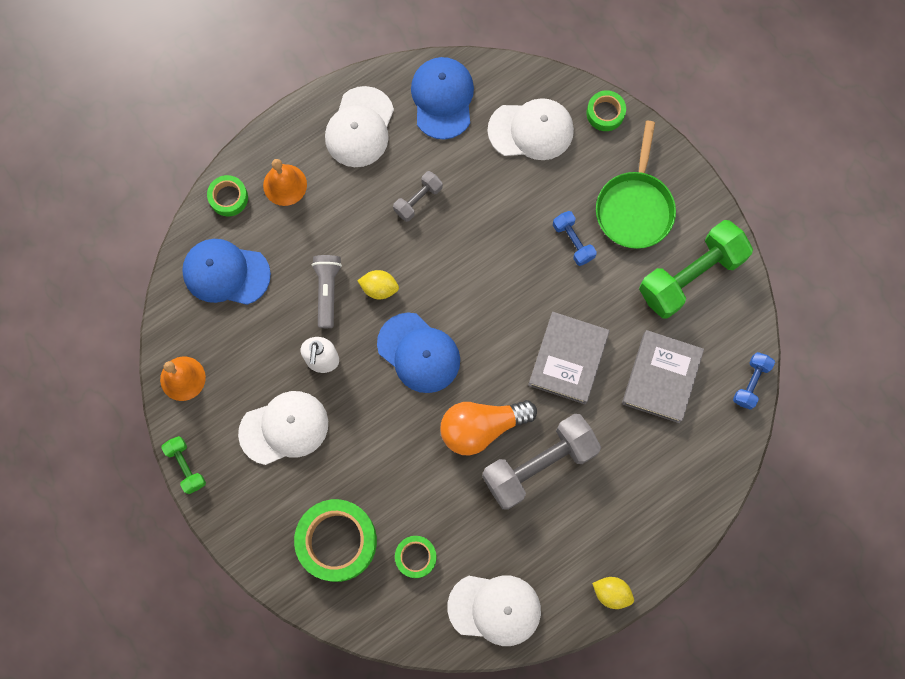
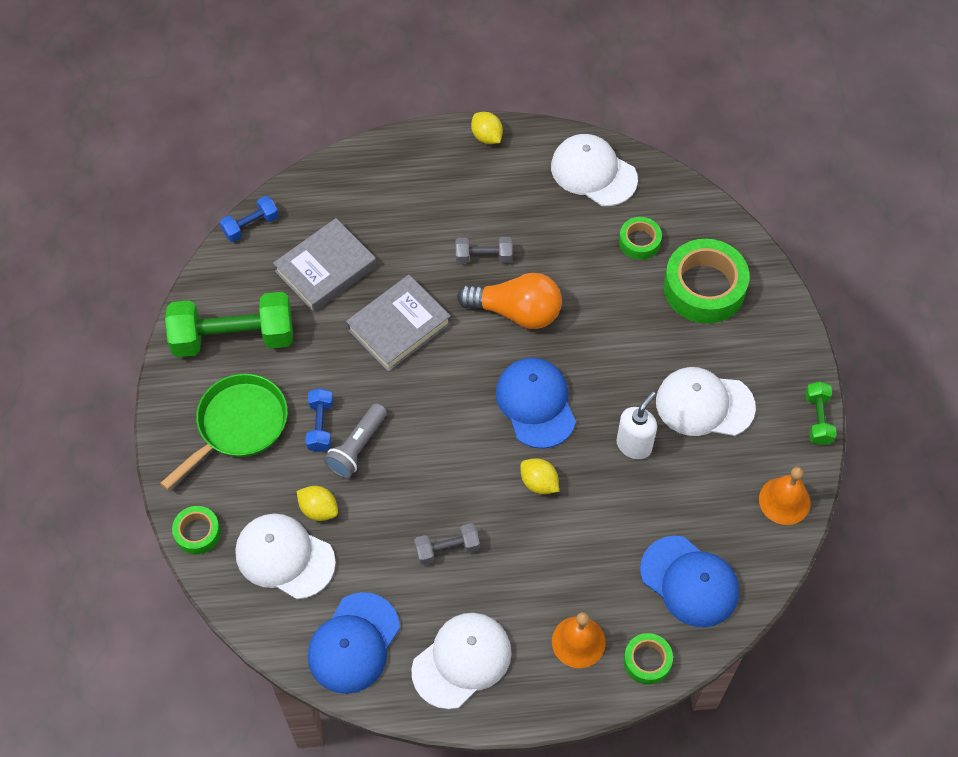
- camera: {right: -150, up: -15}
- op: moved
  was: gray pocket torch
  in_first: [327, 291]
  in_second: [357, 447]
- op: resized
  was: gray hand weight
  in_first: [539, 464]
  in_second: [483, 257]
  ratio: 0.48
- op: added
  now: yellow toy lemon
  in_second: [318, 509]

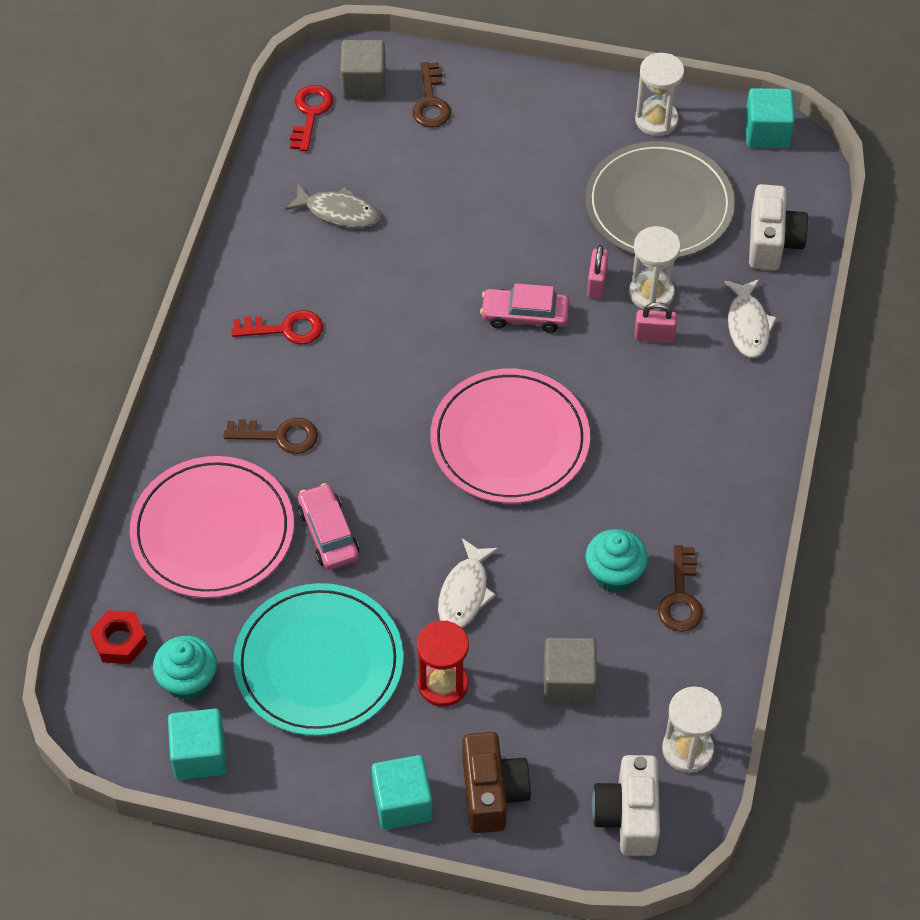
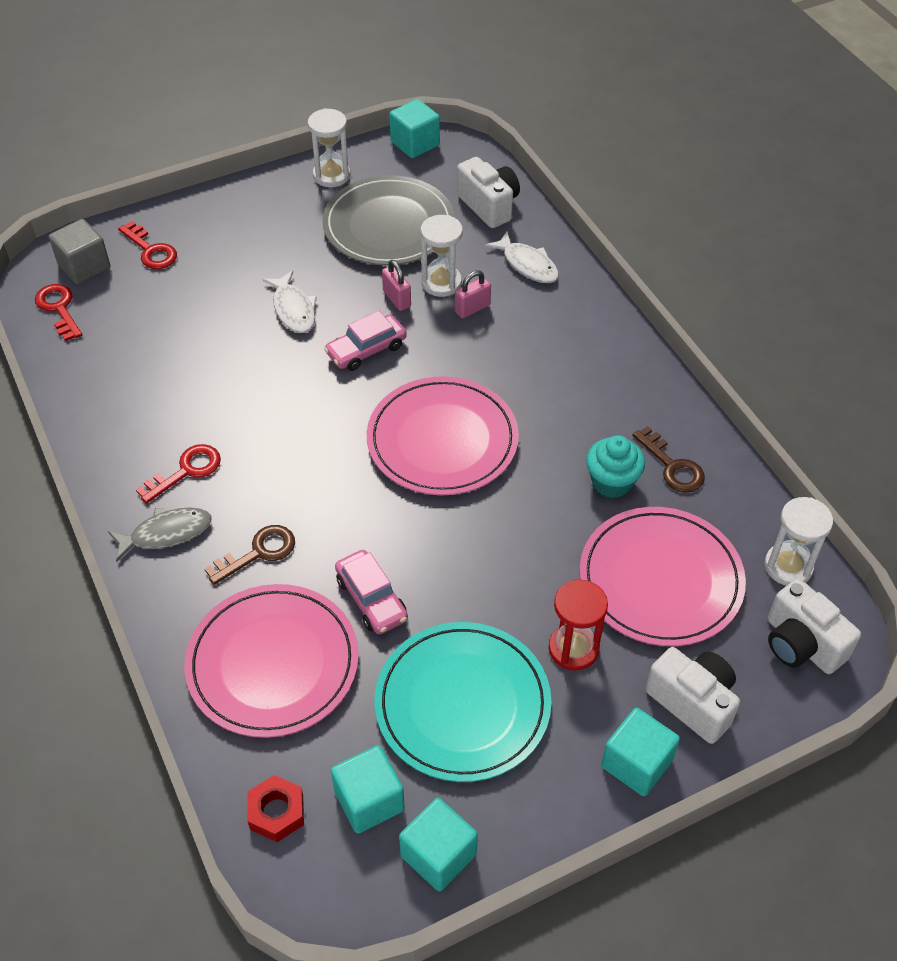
- camera: {right: -40, up: -5}
- op: replaced
  was: aqua fairy cake
  now: aqua block
  in_first: [188, 681]
  in_second: [369, 800]
- op: moved
  was: gray fish
  in_first: [338, 212]
  in_second: [166, 533]
- op: turned
  was: pink car
  in_first: [328, 533]
  in_second: [371, 599]
  clockwise: -150
- op: recoloured
  was: brown door key
  now: crimson door key
  in_first: [431, 102]
  in_second: [151, 250]
- op: moved
  was: white fish
  in_first: [465, 593]
  in_second: [293, 309]
- op: recoloured
  was: brown camera
  now: white camera
  in_first: [492, 793]
  in_second: [693, 702]
- op: replaced
  was: gray block
  now: pink plate
  in_first: [568, 682]
  in_second: [660, 580]

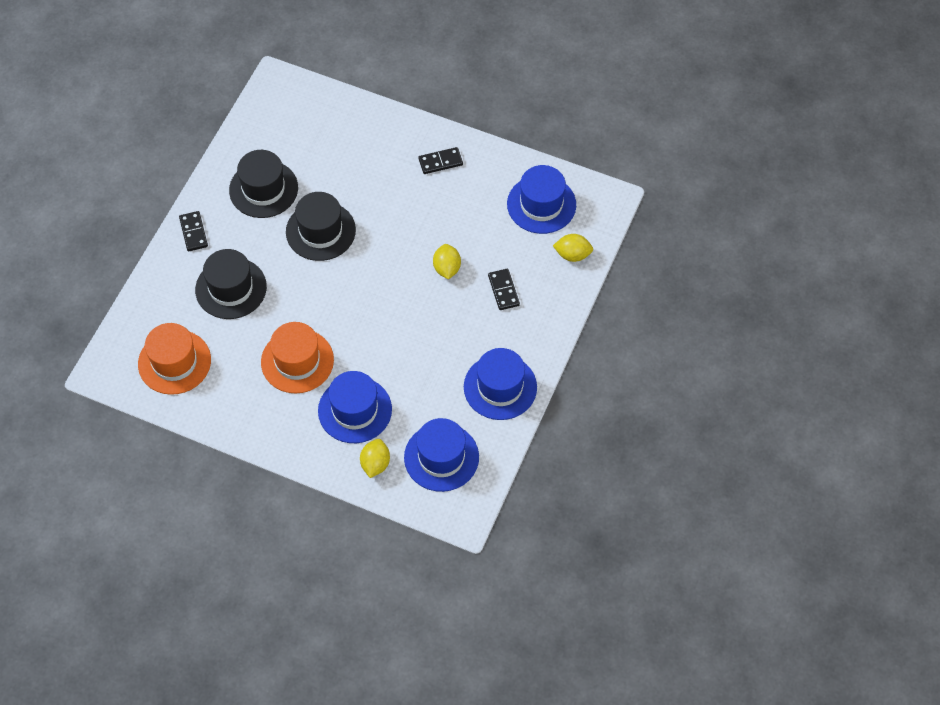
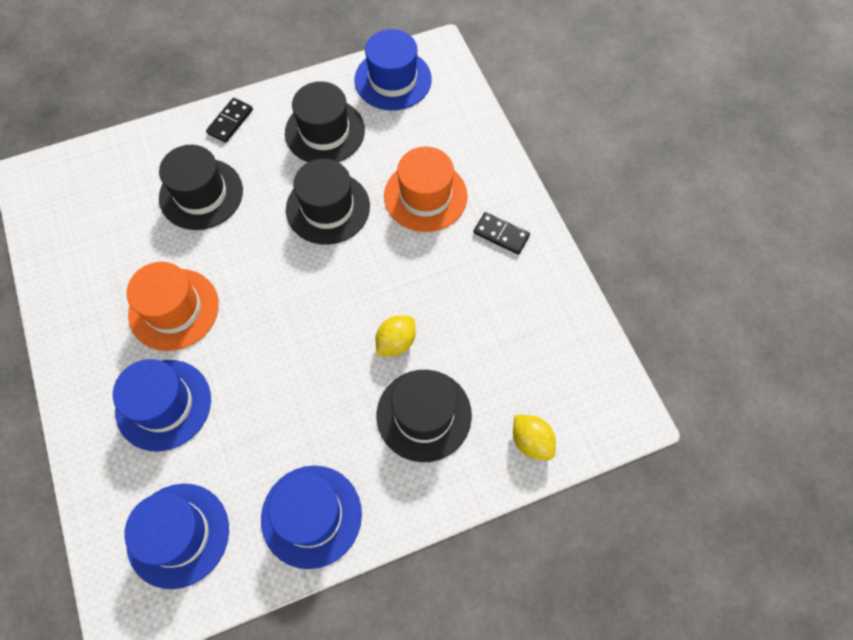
- camera: {right: 45, up: 5}
- op: moved
  was: orange-coloured tall hat
  in_first: [174, 362]
  in_second: [425, 196]
- op: removed
  was: yellow toy lemon
  in_first: [375, 464]
- op: replaced
  was: ebony domino
  now: ebony tall hat
  in_first: [503, 290]
  in_second: [424, 415]
- op: moved
  was: royal blue tall hat
  in_first: [541, 204]
  in_second: [393, 79]

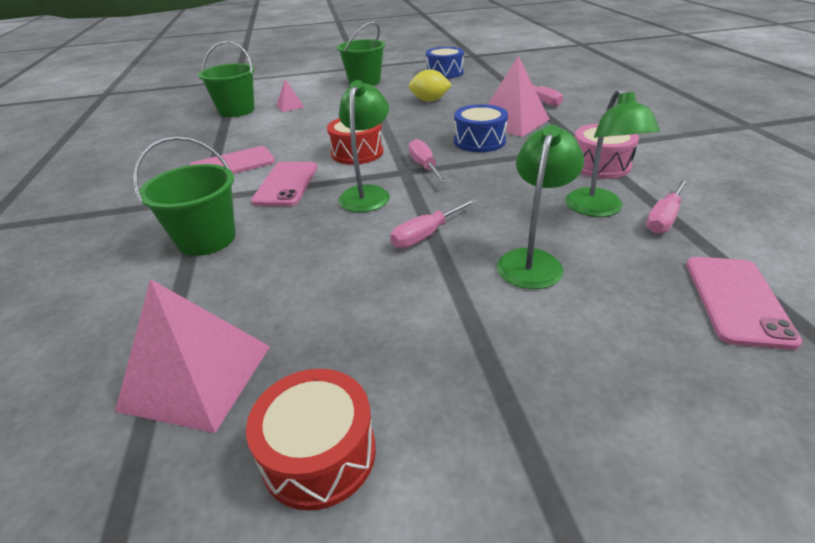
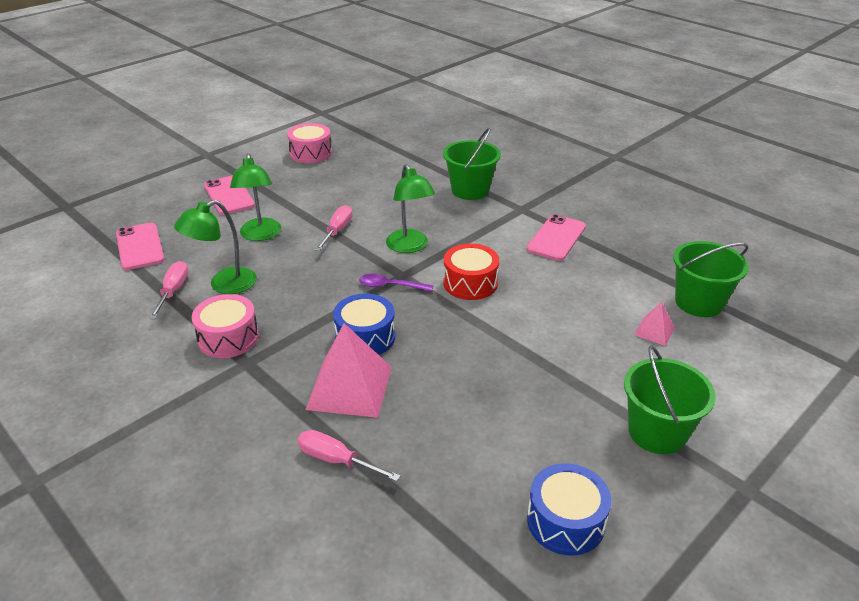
- camera: {right: 145, up: 0}
- op: removed
  was: pink pyramid shape
  in_first: [197, 376]
- op: recoloured
  was: crimson drum
  now: pink drum
  in_first: [319, 453]
  in_second: [310, 153]
- op: moved
  was: pink phone
  in_first: [286, 184]
  in_second: [229, 195]
- op: removed
  was: yellow toy lemon
  in_first: [429, 100]
- op: replaced
  was: pink flat screwdriver
  now: royal purple spoon
  in_first: [425, 166]
  in_second: [391, 286]
- op: turned
  was: emerald lamp
  in_first: [598, 209]
  in_second: [224, 285]
  clockwise: -90

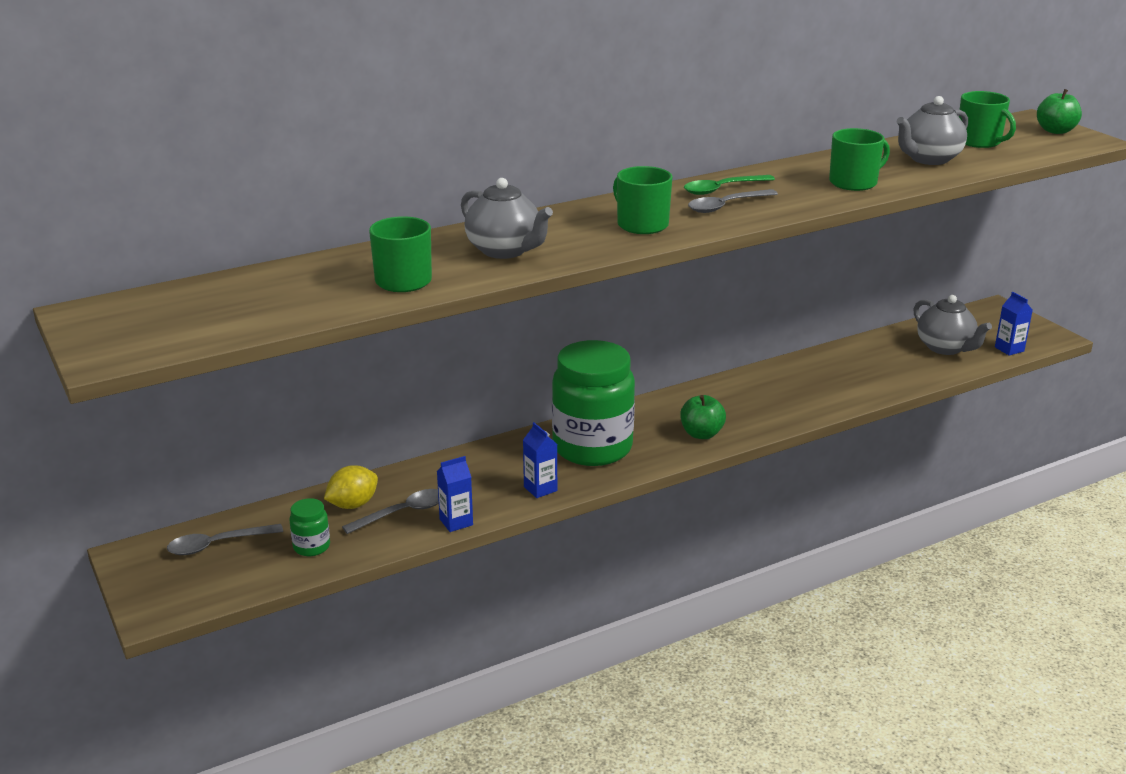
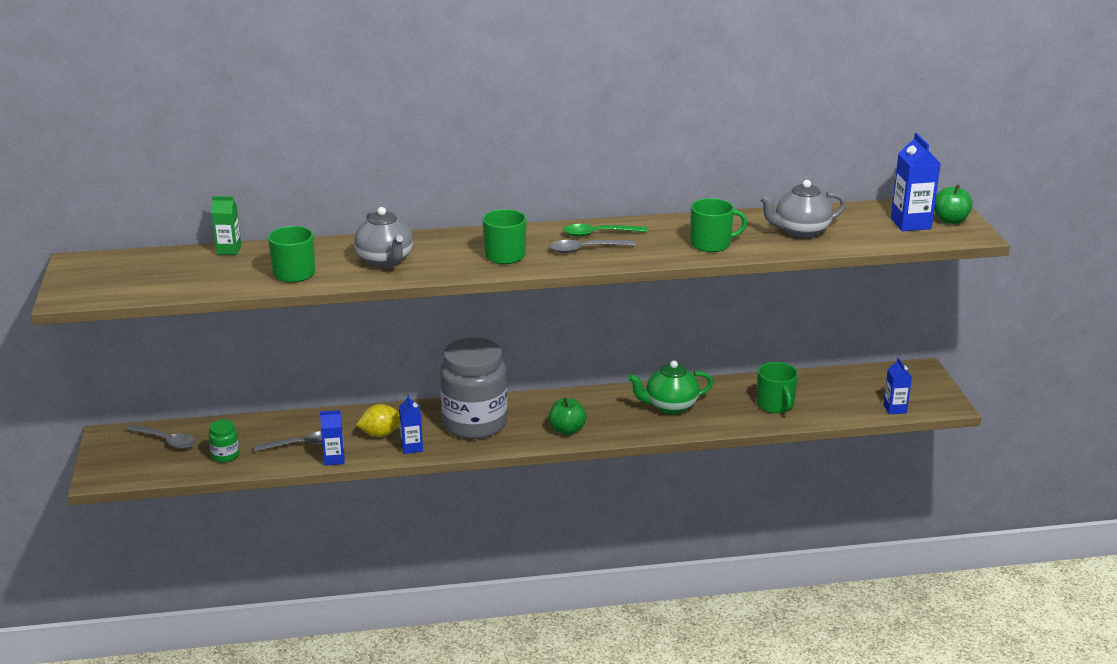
- camera: {right: 20, up: 0}
- op: turned
  was: gray spoon
  in_first: [217, 545]
  in_second: [166, 441]
  clockwise: -150
- op: moved
  was: yellow toy lemon
  in_first: [353, 504]
  in_second: [380, 434]
- op: recoloured
  was: emerald jar
  now: gray jar
  in_first: [592, 448]
  in_second: [475, 424]
- op: removed
  was: gray teapot
  in_first: [945, 348]
- op: moved
  was: emerald coffee mug
  in_first: [979, 142]
  in_second: [775, 405]
- op: added
  now: emerald juice carton
  in_second: [229, 250]
- op: added
  now: emerald teapot
  in_second: [670, 406]
- op: added
  now: royal blue juice carton
  in_second: [910, 224]

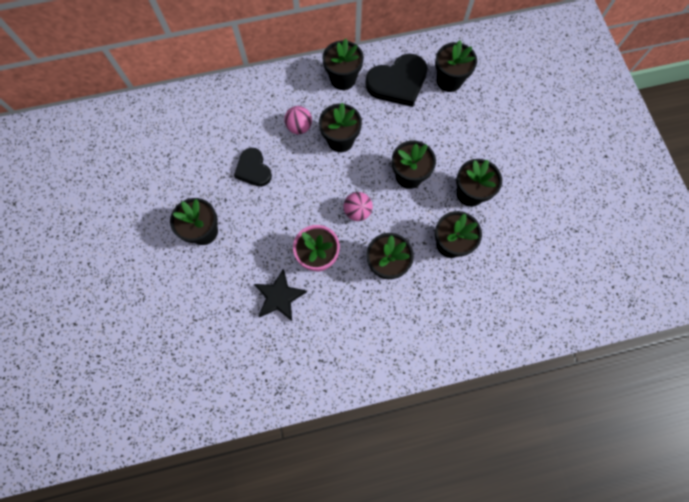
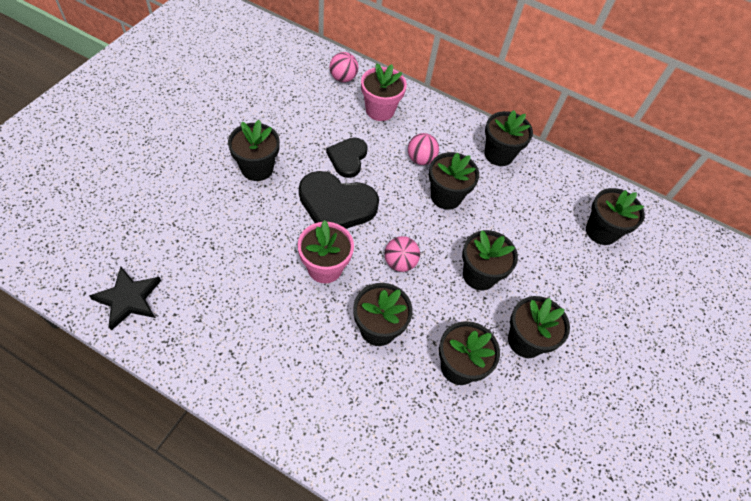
- camera: {right: 35, up: -15}
- op: moved
  was: ebony five-pointed star
  in_first: [279, 297]
  in_second: [128, 299]
- op: moved
  was: ebony heart
  in_first: [398, 82]
  in_second: [336, 204]
- op: added
  now: pink play ball
  in_second: [343, 78]
- op: added
  now: pink plant pot
  in_second: [380, 110]

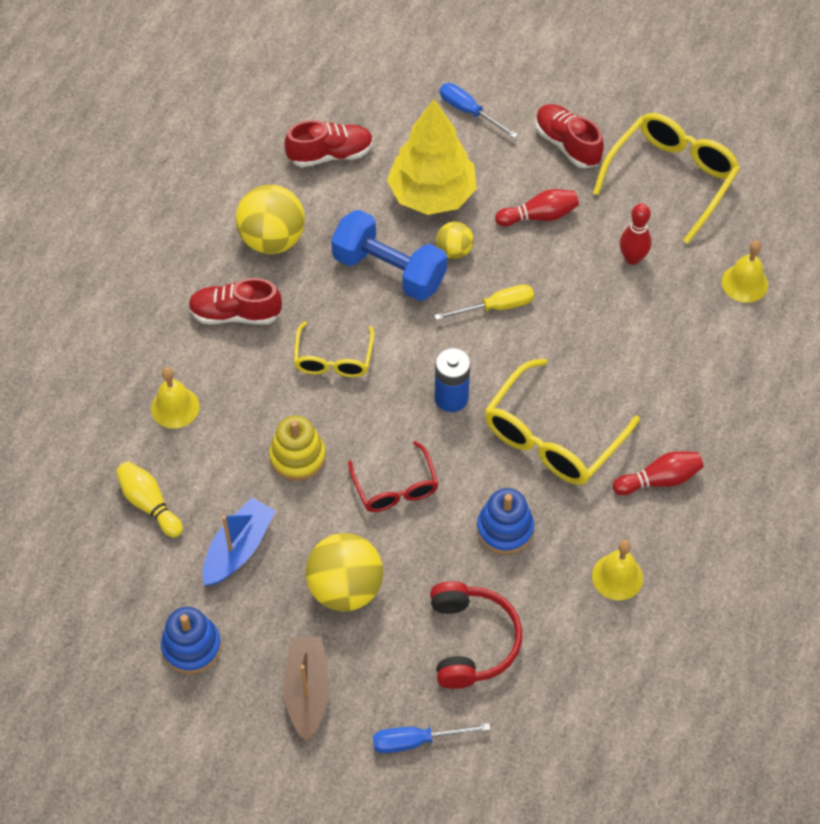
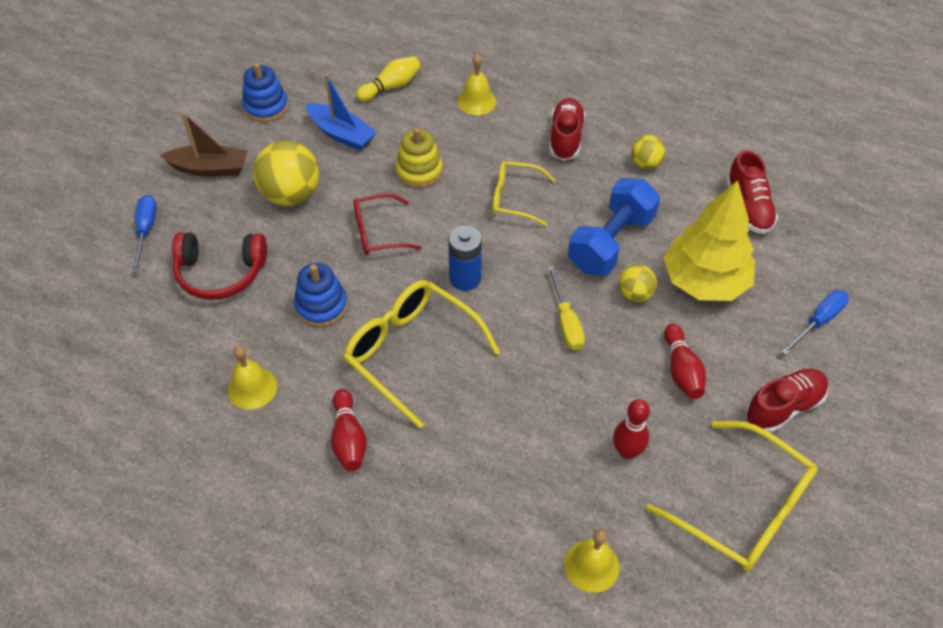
- camera: {right: 95, up: -5}
- op: resized
  was: yellow play ball
  in_first: [272, 239]
  in_second: [646, 164]
  ratio: 0.54

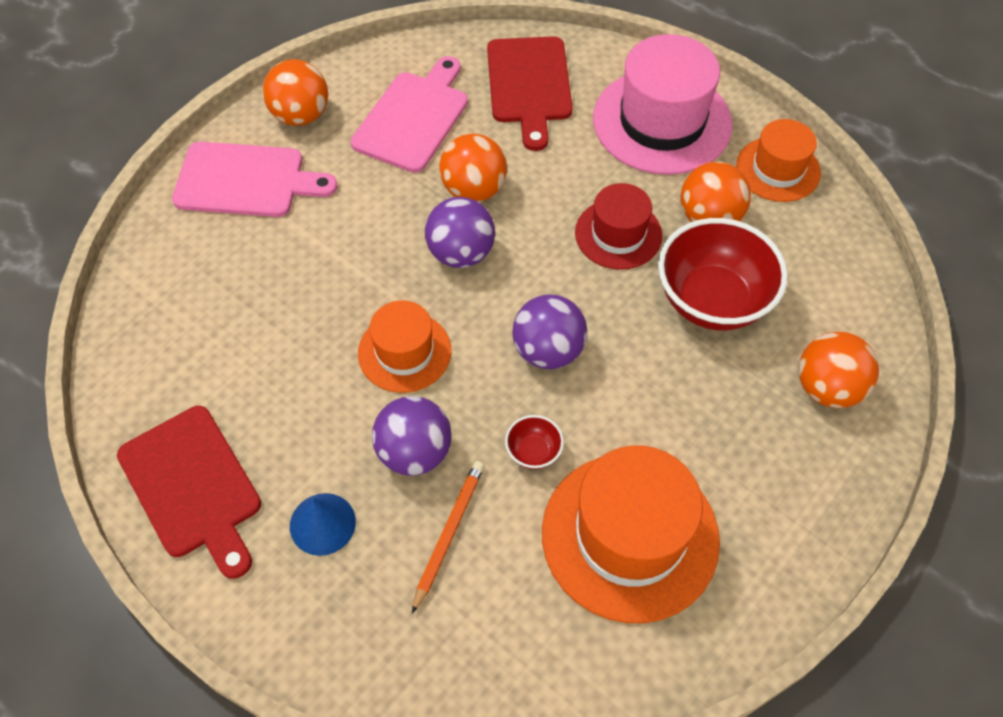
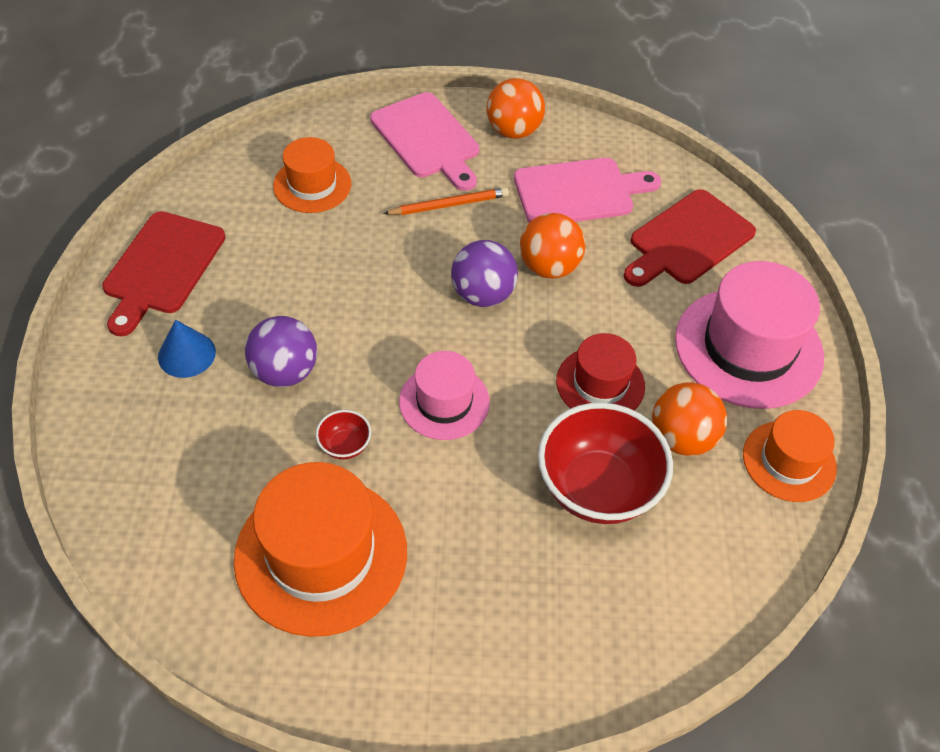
- camera: {right: 50, up: -5}
- op: moved
  was: orange-coloured tall hat
  in_first: [404, 352]
  in_second: [312, 185]
- op: moved
  was: orange-coloured lead pencil
  in_first: [449, 534]
  in_second: [449, 205]
- op: replaced
  was: royal purple play ball
  now: pink tall hat
  in_first: [548, 351]
  in_second: [444, 402]
- op: removed
  was: orange-coloured play ball
  in_first: [827, 388]

